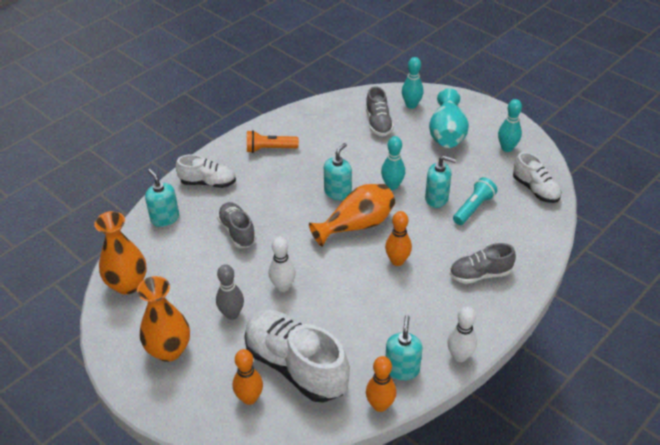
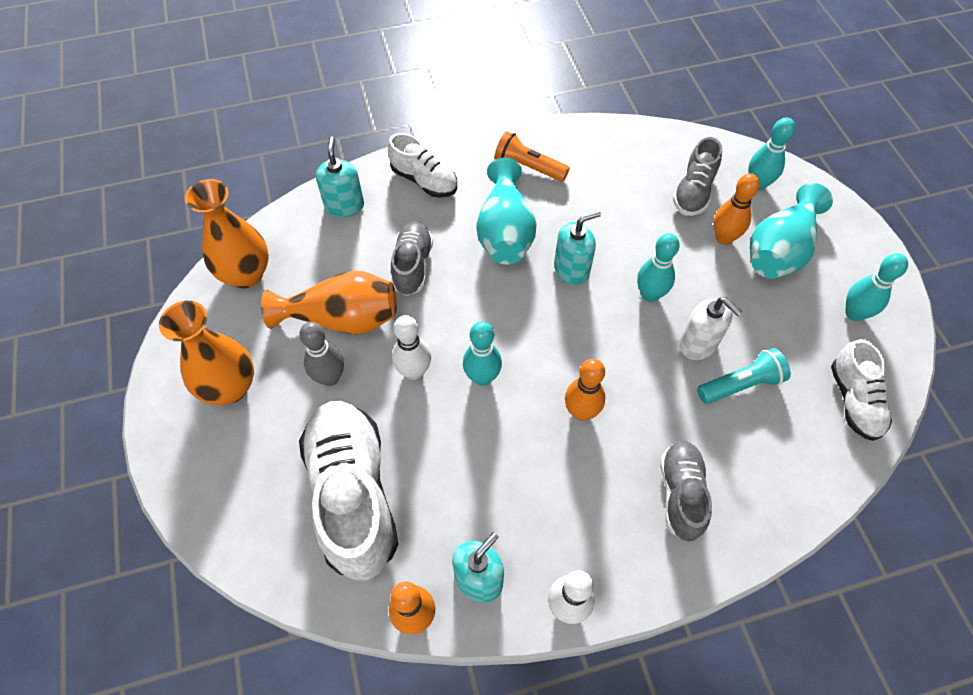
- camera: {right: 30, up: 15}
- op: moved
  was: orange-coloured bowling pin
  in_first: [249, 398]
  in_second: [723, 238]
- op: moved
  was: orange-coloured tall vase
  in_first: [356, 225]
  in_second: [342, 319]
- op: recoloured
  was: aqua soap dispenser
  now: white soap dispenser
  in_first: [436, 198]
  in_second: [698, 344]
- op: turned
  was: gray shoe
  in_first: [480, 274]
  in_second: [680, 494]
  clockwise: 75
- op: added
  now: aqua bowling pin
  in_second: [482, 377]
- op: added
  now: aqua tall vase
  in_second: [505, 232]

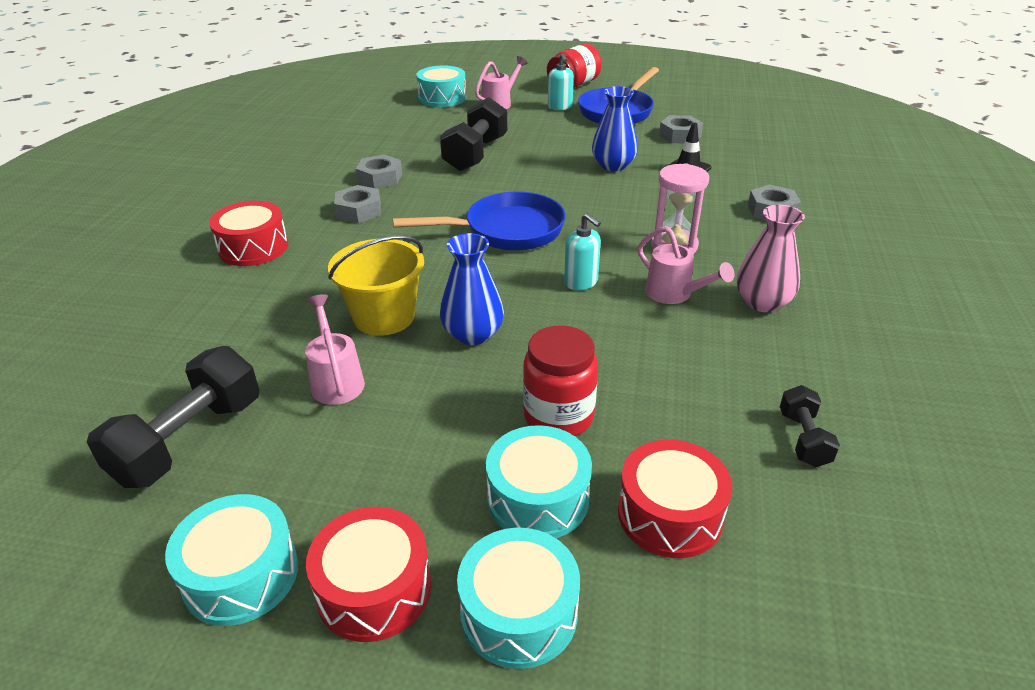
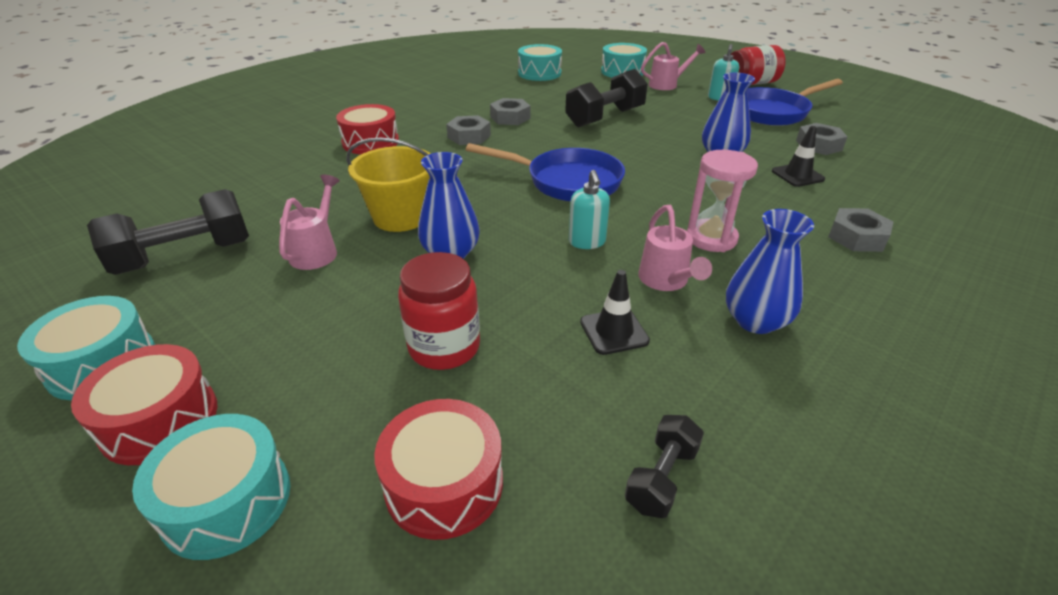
- camera: {right: 30, up: 0}
- op: moved
  was: aqua drum
  in_first: [538, 498]
  in_second: [539, 73]
- op: recoloured
  was: pink tall vase
  now: royal blue tall vase
  in_first: [762, 302]
  in_second: [755, 321]
- op: added
  now: ebony road cone
  in_second: [614, 331]

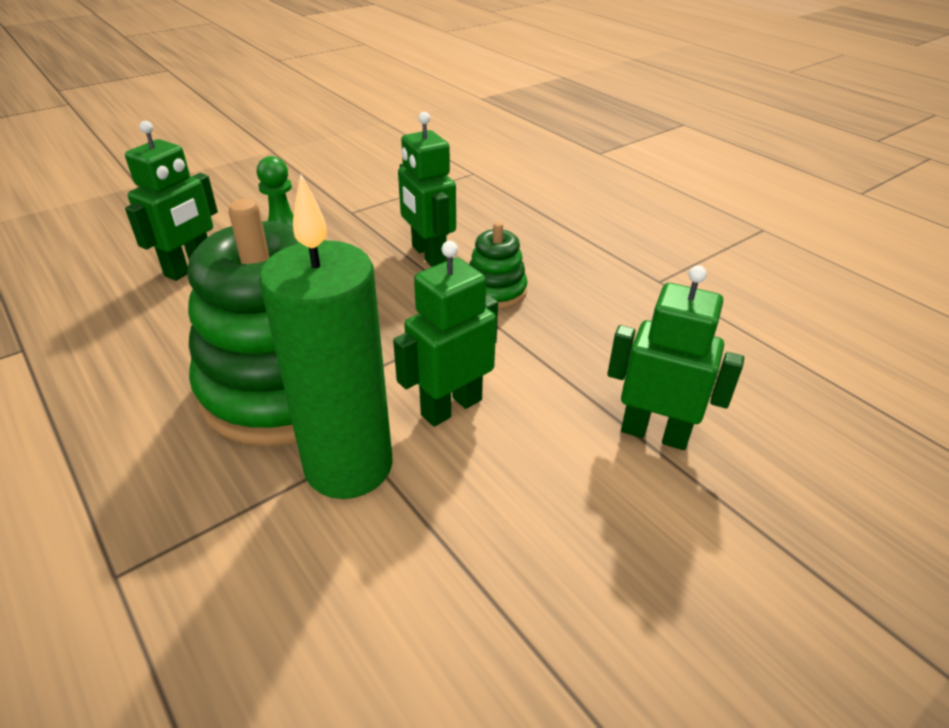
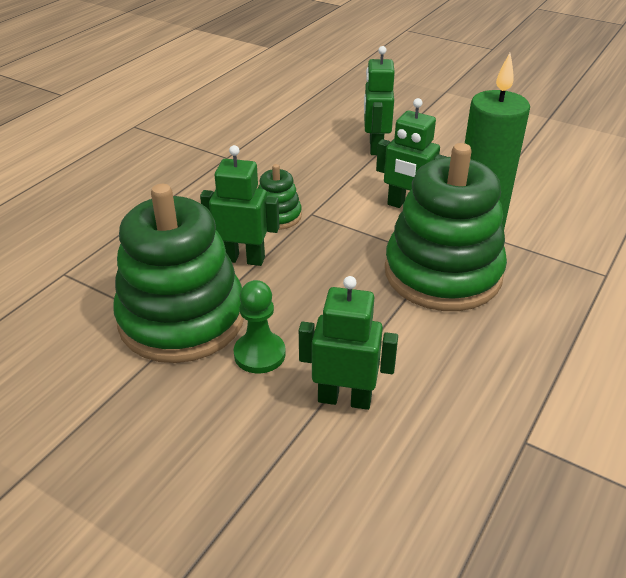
- camera: {right: -110, up: 0}
- op: turned
  was: emerald robot figure
  in_first: [428, 255]
  in_second: [243, 259]
  clockwise: -120
- op: added
  now: emerald ring stacker
  in_second: [182, 318]

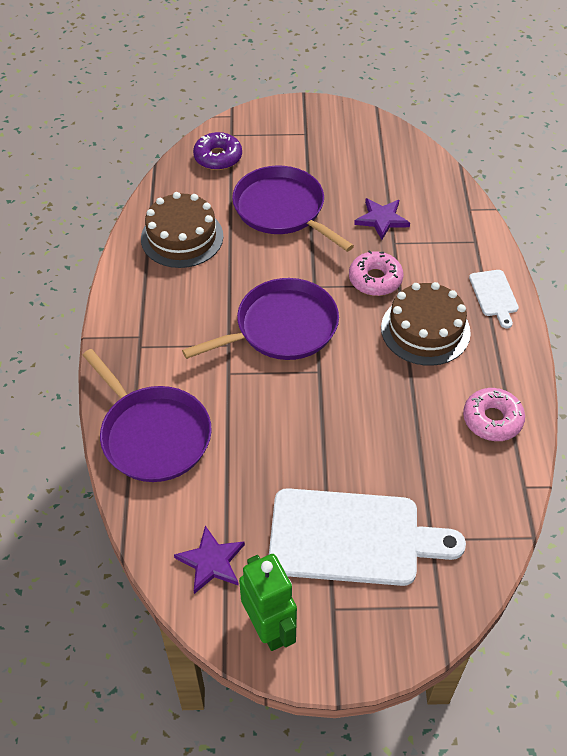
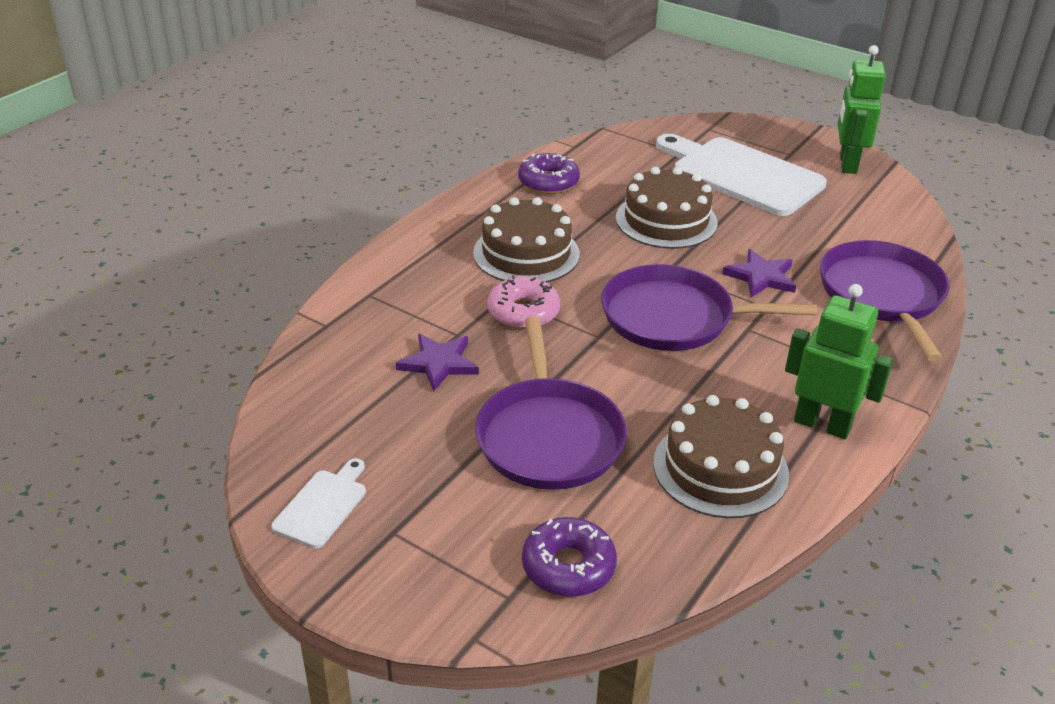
- camera: {right: -145, up: -15}
- op: moved
  was: royal purple five-pointed star
  in_first: [211, 561]
  in_second: [761, 277]
- op: recoloured
  was: pink doughnut
  now: royal purple doughnut
  in_first: [492, 419]
  in_second: [548, 182]
- op: moved
  was: white chopping board
  in_first: [494, 295]
  in_second: [323, 505]
- op: added
  now: brown layer cake
  in_second: [666, 220]
- op: added
  now: emerald robot figure
  in_second: [822, 424]

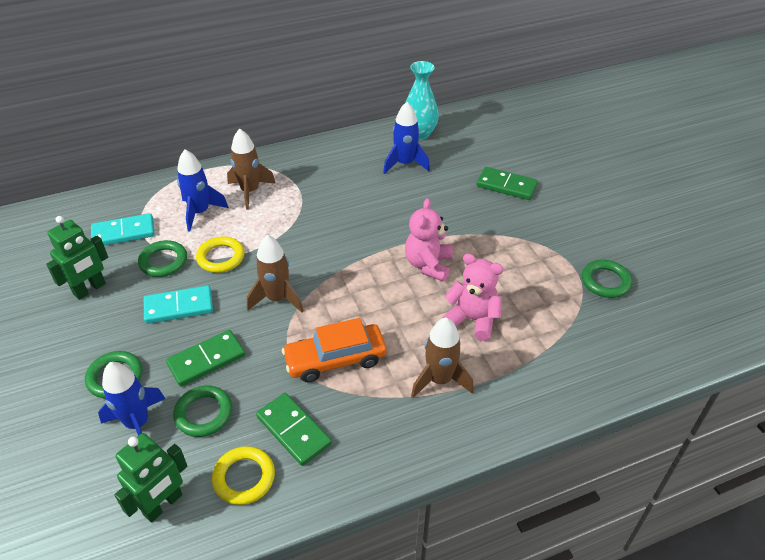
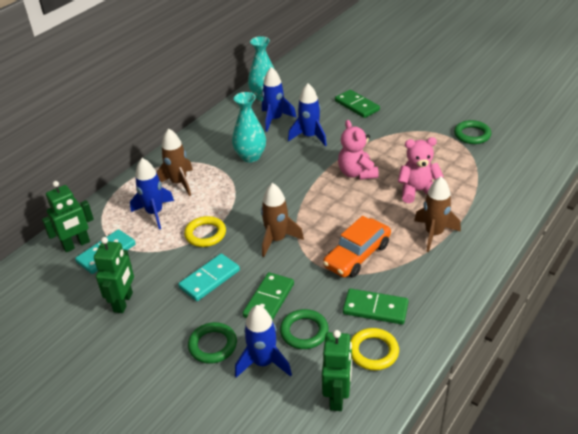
- camera: {right: -30, up: -5}
- op: removed
  was: emerald ring
  in_first: [163, 261]
- op: turned
  was: emerald domino
  in_first: [506, 185]
  in_second: [357, 105]
  clockwise: 60
- op: added
  now: emerald robot figure
  in_second: [76, 245]
- op: added
  now: aqua tall vase
  in_second: [250, 156]
- op: added
  now: royal blue spaceship
  in_second: [309, 137]

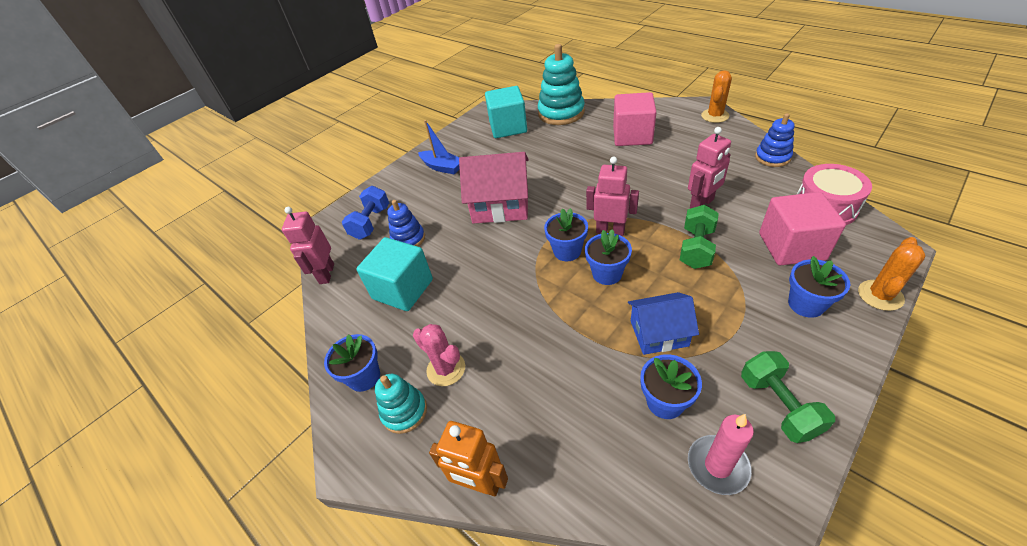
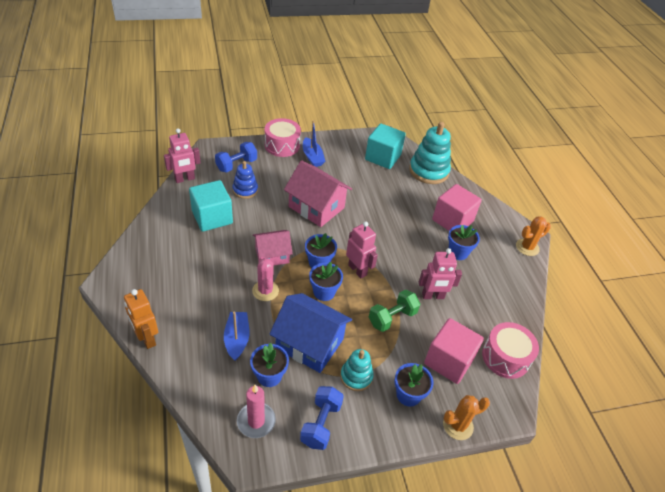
- camera: {right: 25, up: 0}
- op: turned
  was: pink robot figure
  in_first: [326, 274]
  in_second: [185, 179]
  clockwise: -150
- op: moved
  was: royal blue plant pot
  in_first: [364, 377]
  in_second: [458, 252]
- op: moved
  was: aqua ring stacker
  in_first: [404, 412]
  in_second: [356, 376]
- op: moved
  was: pink cactus
  in_first: [446, 369]
  in_second: [265, 291]
- op: resized
  was: royal blue cottage
  in_first: [659, 333]
  in_second: [309, 343]
  ratio: 1.57
- op: recoloured
  was: emerald hand weight
  now: royal blue hand weight
  in_first: [778, 405]
  in_second: [321, 424]
- op: removed
  was: royal blue ring stacker
  in_first: [772, 157]
- op: added
  now: royal blue toy boat
  in_second: [237, 339]
- op: added
  now: pink cottage
  in_second: [272, 255]
- op: added
  now: pink drum
  in_second: [282, 145]

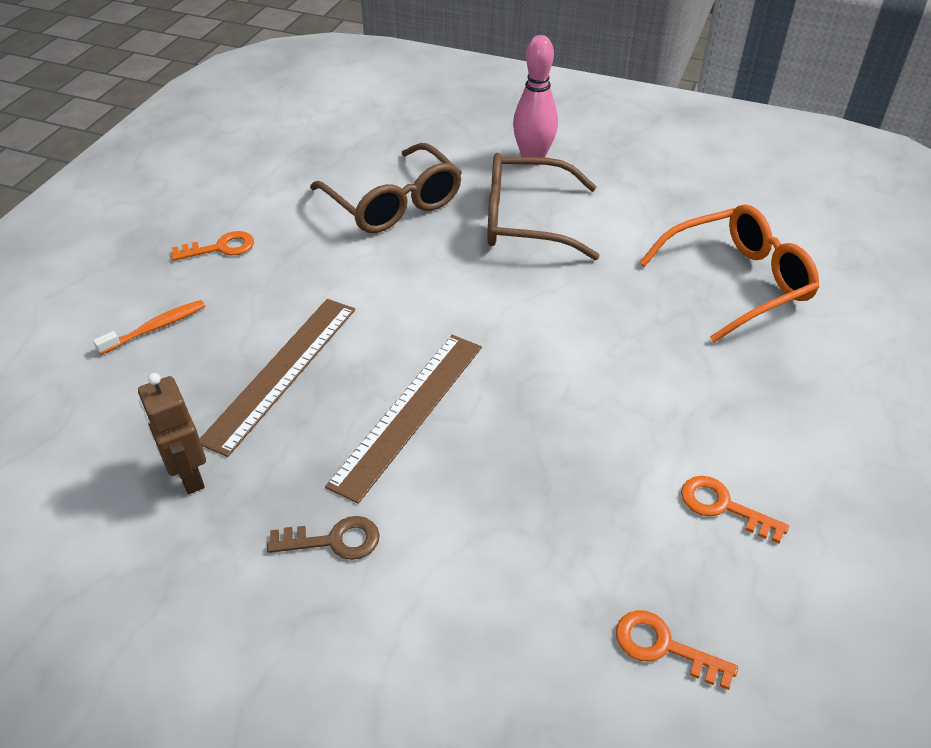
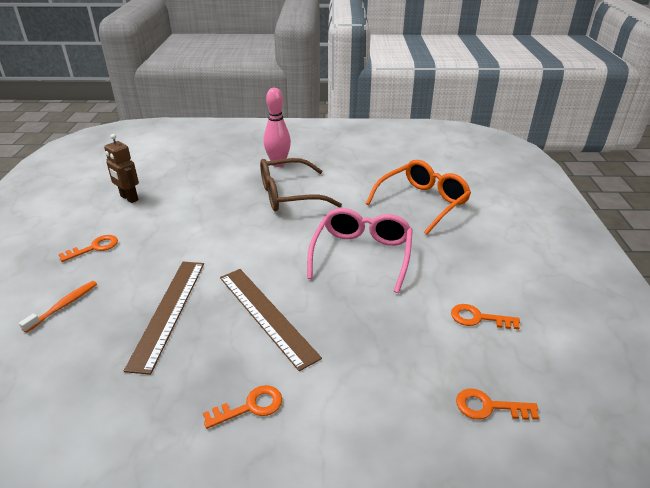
- camera: {right: -20, up: -10}
- op: moved
  was: brown robot figure
  in_first: [189, 476]
  in_second: [129, 198]
- op: recoloured
  was: brown door key
  now: orange-coloured door key
  in_first: [333, 540]
  in_second: [250, 407]
- op: removed
  was: brown glasses
  in_first: [393, 203]
- op: turned
  was: brown ruler
  in_first: [409, 413]
  in_second: [266, 315]
  clockwise: -45
- op: added
  now: pink glasses
  in_second: [362, 255]

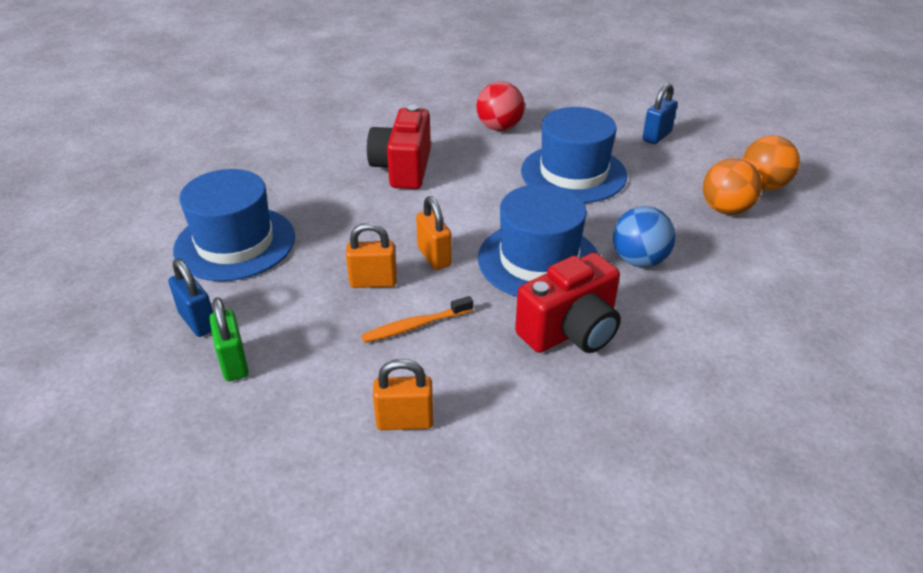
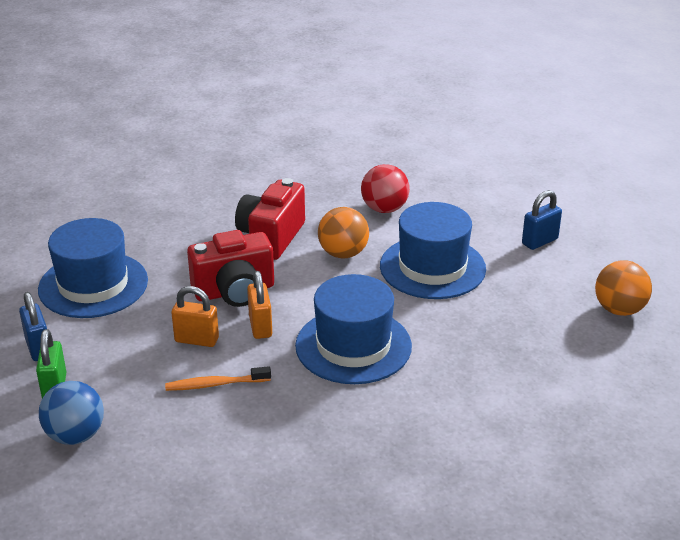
- camera: {right: 15, up: -5}
- op: removed
  was: orange-coloured small lock
  in_first: [405, 421]
- op: moved
  was: crimson camera
  in_first: [570, 331]
  in_second: [234, 291]
- op: moved
  was: royal blue play ball
  in_first: [639, 260]
  in_second: [75, 435]
- op: moved
  was: orange-coloured play ball
  in_first: [725, 209]
  in_second: [343, 253]

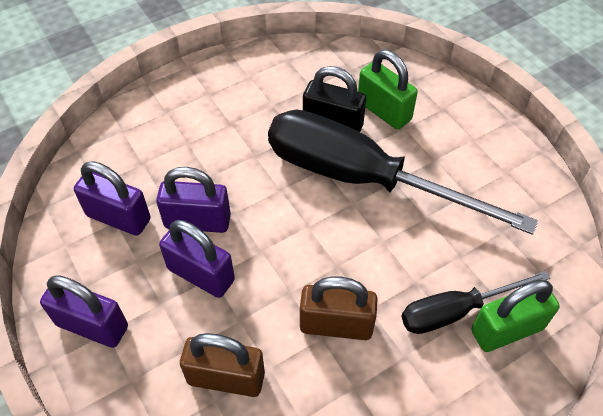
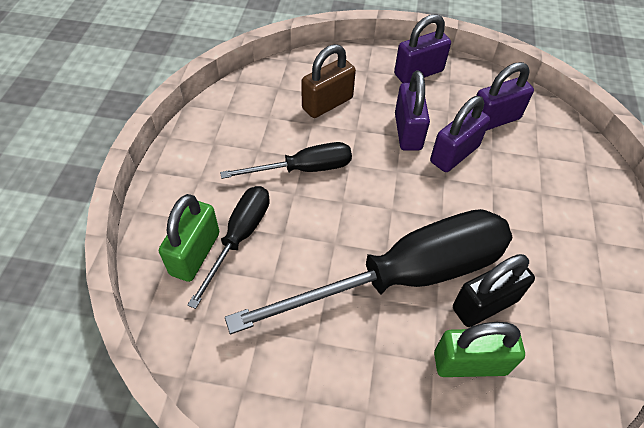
- camera: {right: 130, up: 0}
- op: turned
  was: royal purple small lock
  in_first: [201, 274]
  in_second: [408, 131]
  clockwise: -75
- op: replaced
  was: brown small lock
  now: ebony flat screwdriver
  in_first: [336, 325]
  in_second: [303, 169]

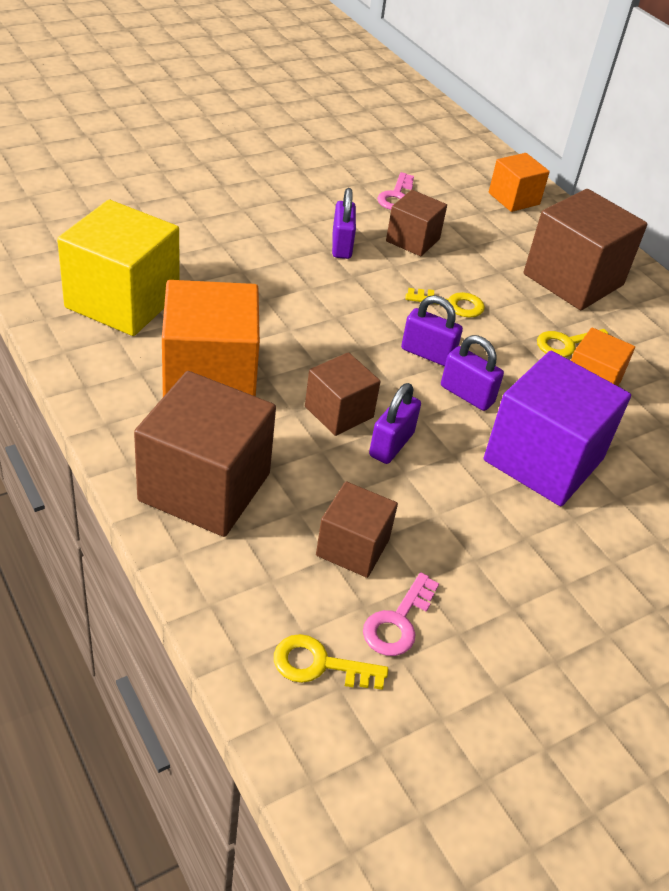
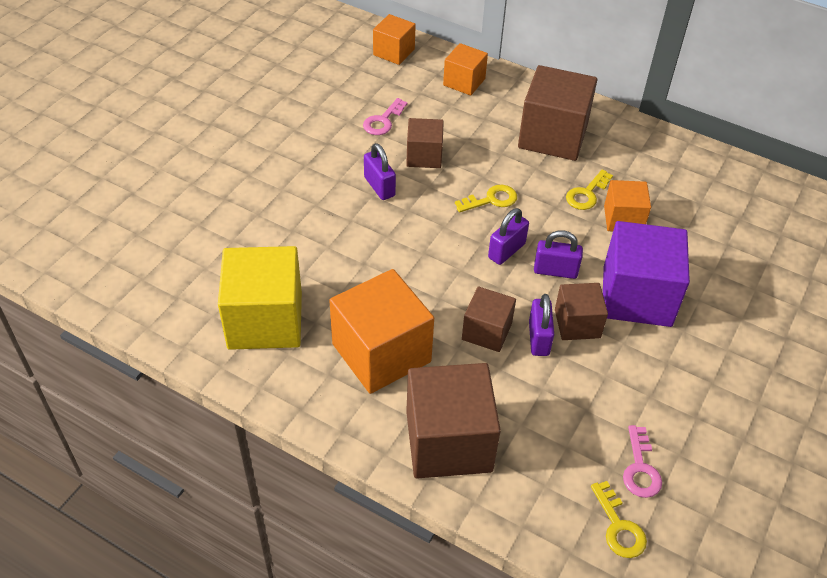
- camera: {right: -25, up: 5}
- op: turned
  was: yellow door key
  in_first: [319, 664]
  in_second: [619, 527]
  clockwise: -90
- op: moved
  was: brown block
  in_first: [352, 547]
  in_second: [577, 323]
- op: turned
  was: pink door key
  in_first: [396, 196]
  in_second: [383, 121]
  clockwise: 45
- op: turned
  was: royal purple small lock
  in_first: [427, 354]
  in_second: [506, 251]
  clockwise: -45
- op: added
  now: orange-coloured block
  in_second: [394, 52]

